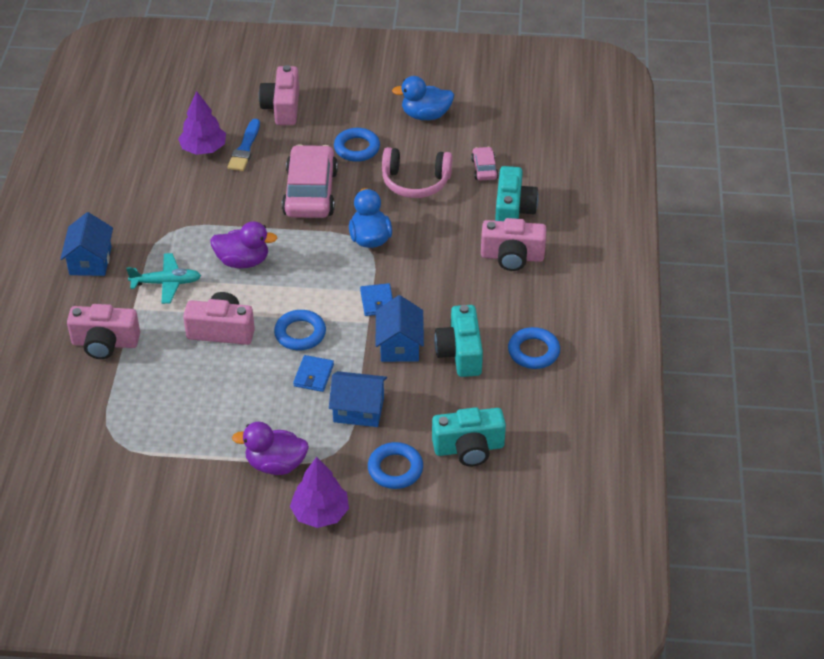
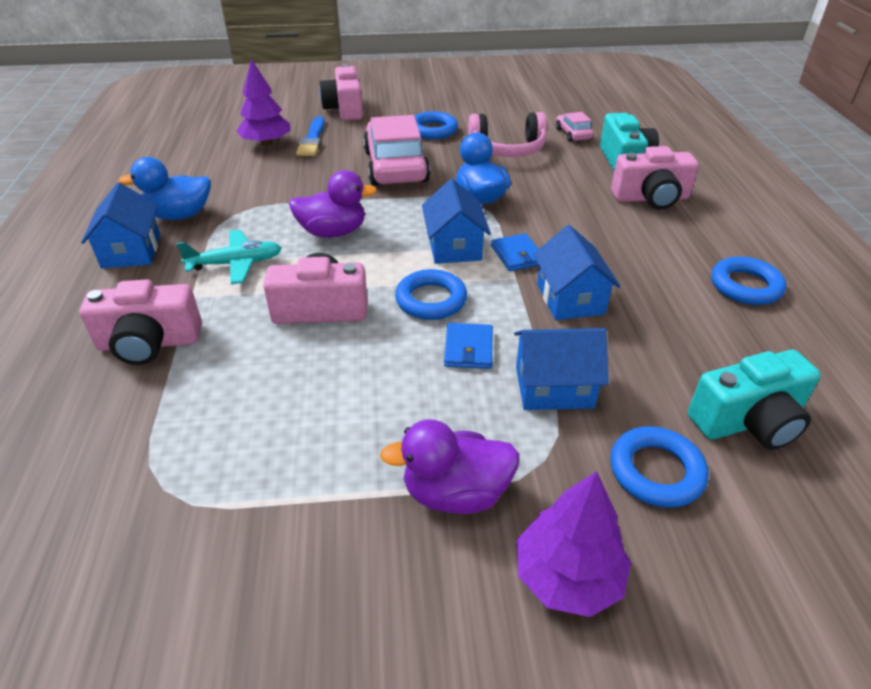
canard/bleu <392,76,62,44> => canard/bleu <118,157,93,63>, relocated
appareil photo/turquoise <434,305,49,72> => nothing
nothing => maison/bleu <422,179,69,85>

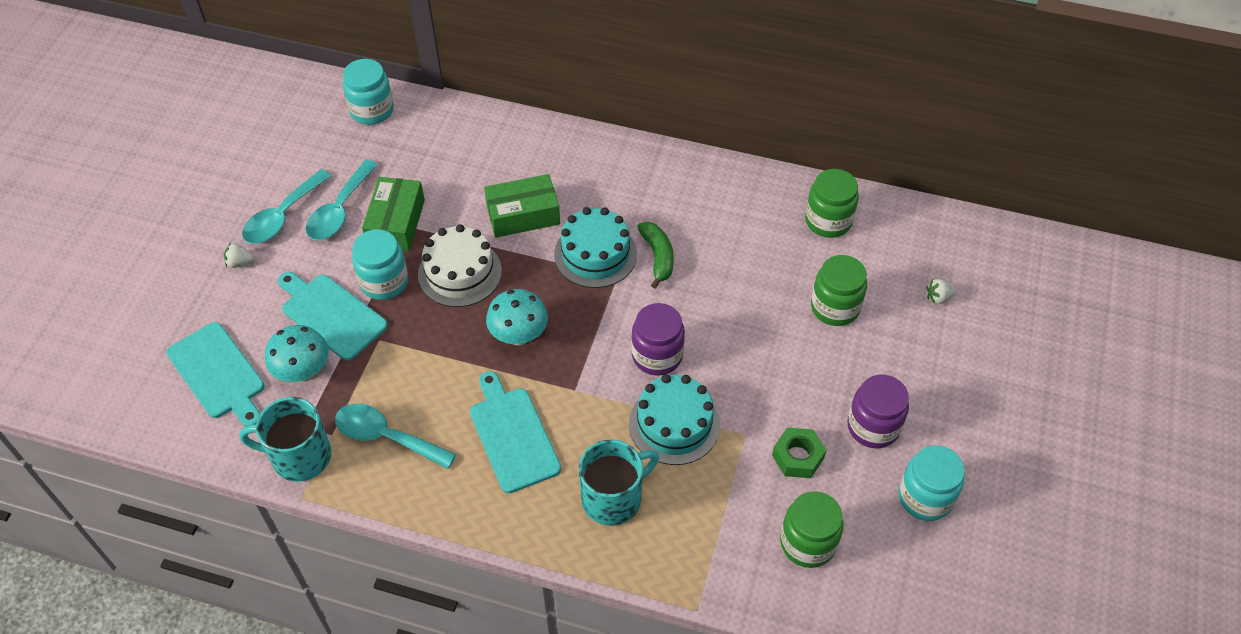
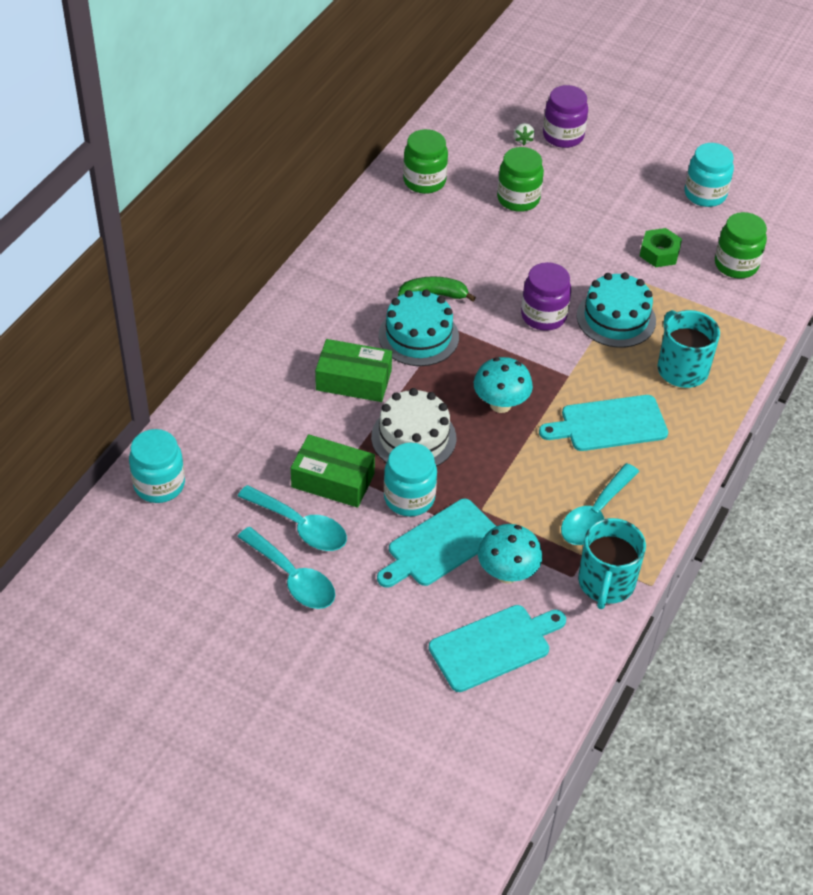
boîte/vert <484,174,76,64> => boîte/vert <315,339,77,63>, 75 degrees counterclockwise
fraise/blanc <224,243,31,25> => nothing
bocal/violet <847,375,62,73> => bocal/violet <543,85,45,63>, relocated

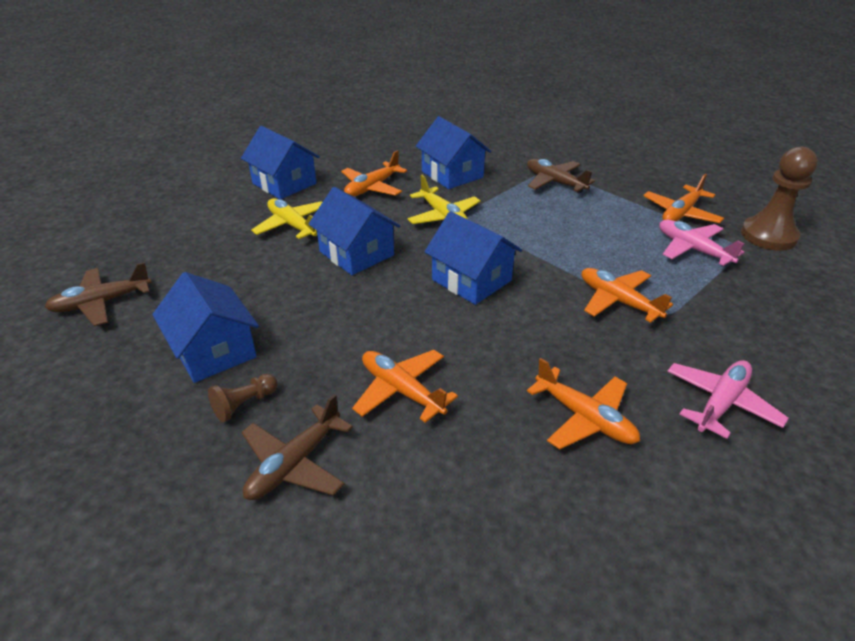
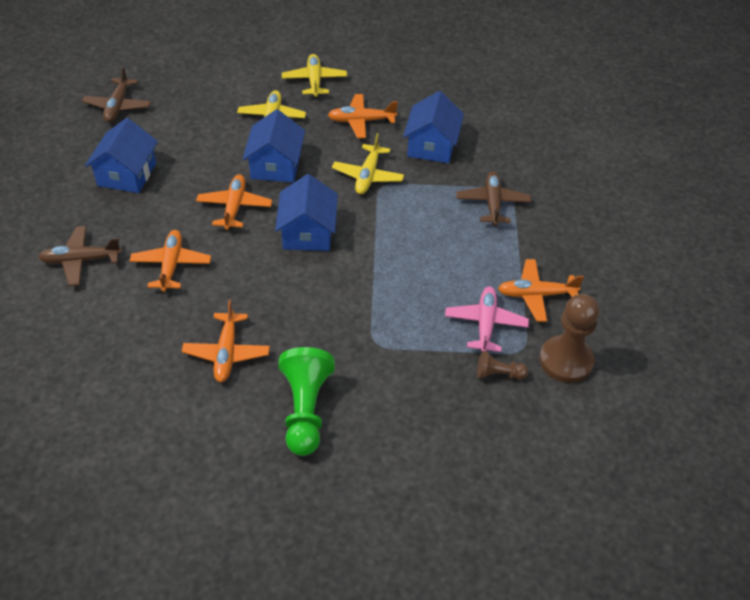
maison/bleu <241,126,79,73> => avion/jaune <282,54,65,43>
avion/marron <45,262,107,64> => avion/marron <82,66,69,56>, 105 degrees counterclockwise
avion/orange <581,268,92,55> => avion/orange <196,174,76,56>, relocated
avion/rose <667,360,122,79> => pion/vert <278,347,57,109>
pion/marron <208,374,69,48> => pion/marron <477,351,51,29>, relocated

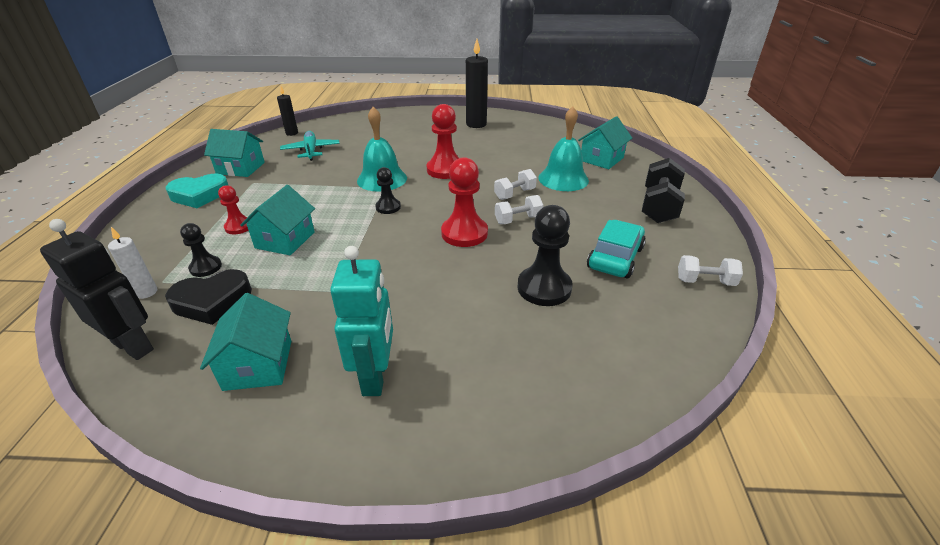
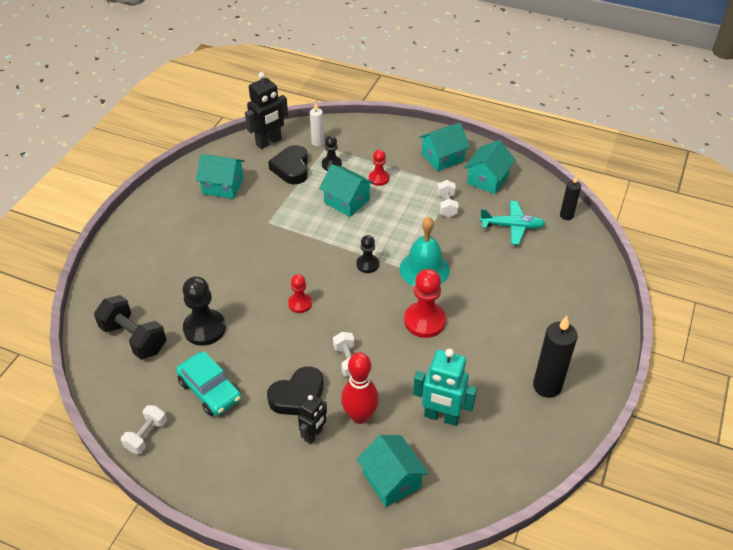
cloche/turquoise <538,106,51,85> => quille/rouge <341,352,38,72>
pion/rouge <441,157,47,90> => pion/rouge <288,274,24,39>, x0.58
haltère/noir <642,158,43,65> => haltère/noir <94,295,72,64>, relocated
cœur/turquoise <166,173,63,35> => maison/turquoise <419,123,51,48>
haltère/blanc <495,195,48,29> => haltère/blanc <437,180,22,37>, relocated
robot/turquoise <330,246,63,150> => robot/turquoise <413,348,64,78>, relocated
nothing => cœur/noir <267,366,57,49>
nothing => robot/noir <298,394,29,50>

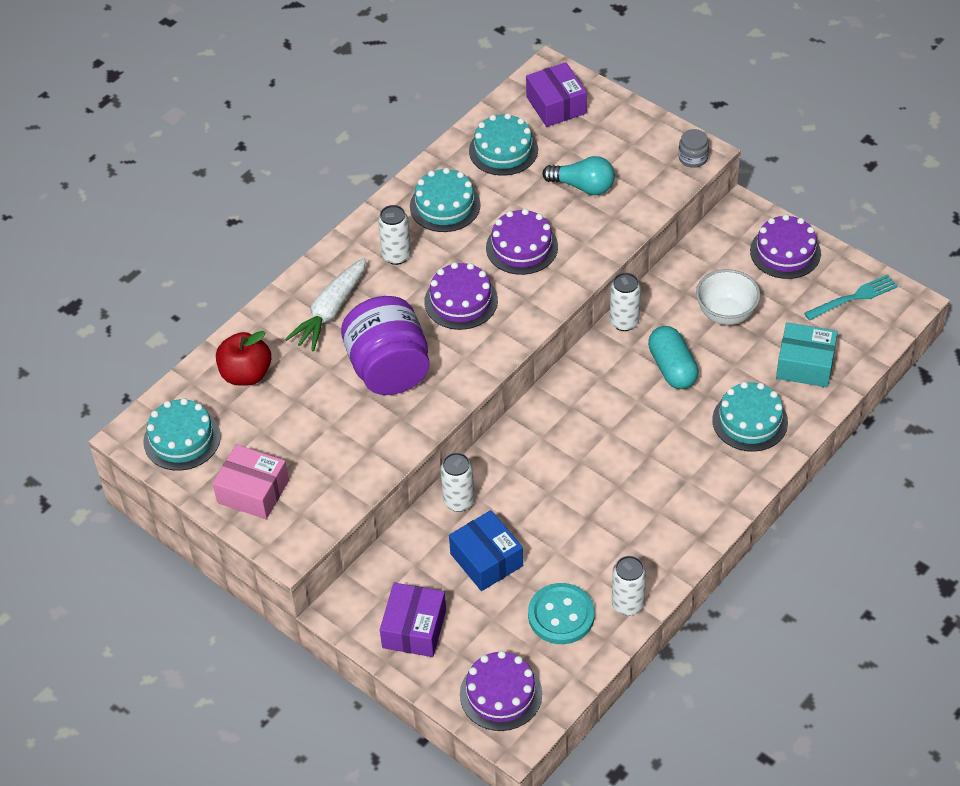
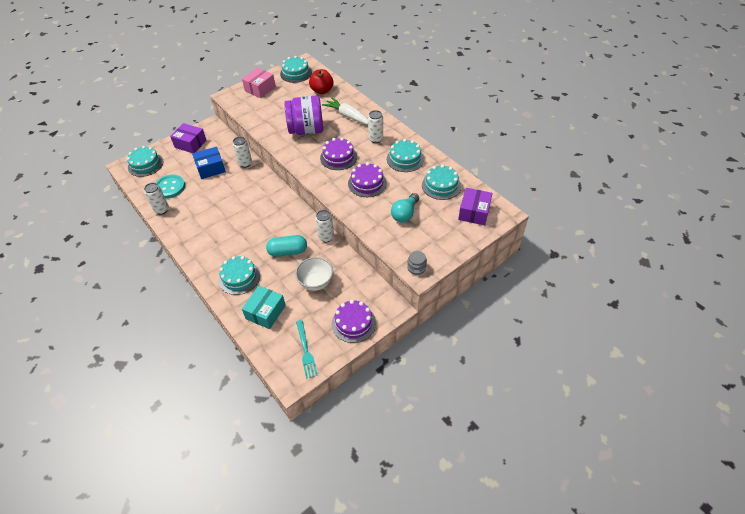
boîte/violet <526,62,61,65> => boîte/violet <458,188,35,37>, 60 degrees counterclockwise
gâteau/violet <460,651,82,80> => gâteau/turquoise <127,146,36,31>

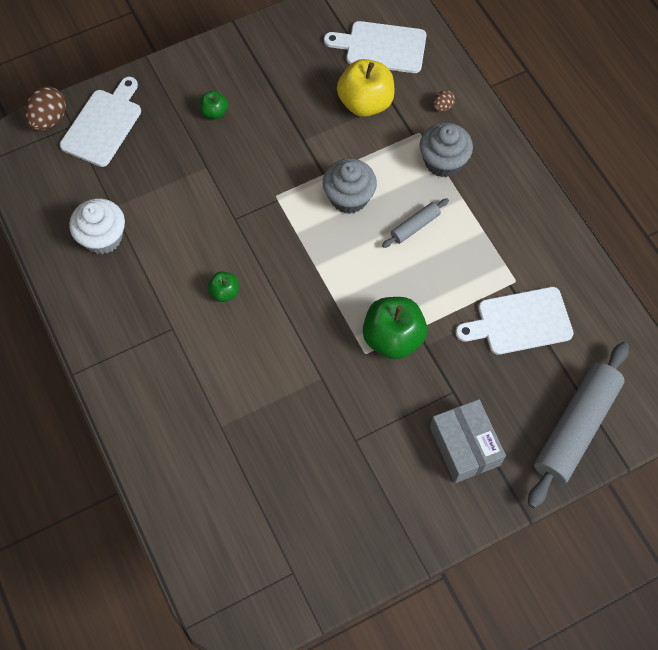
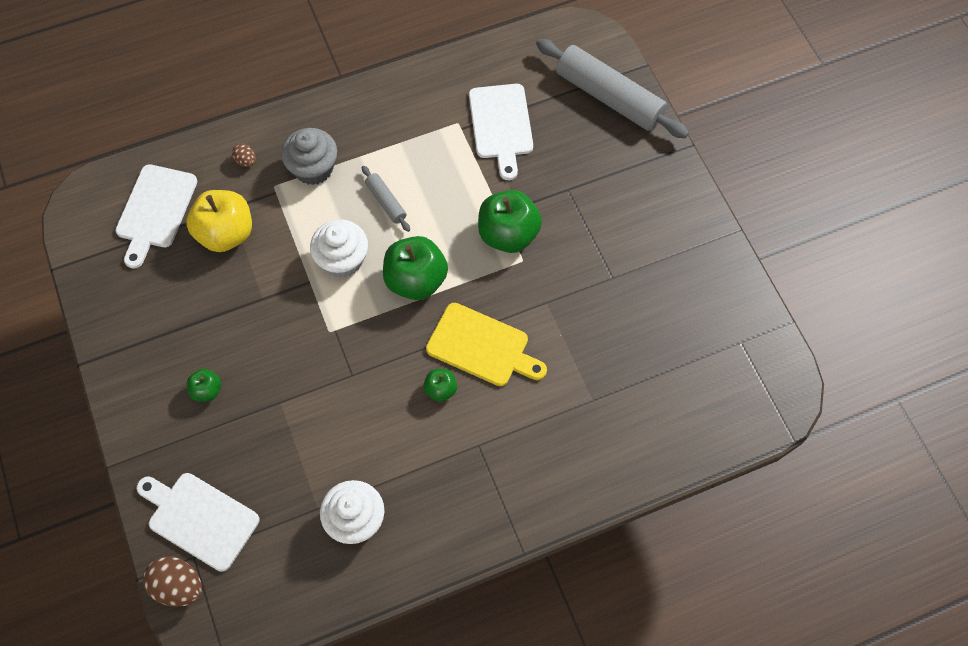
muffin/gris <323,158,54,56> => muffin/blanc <310,219,58,59>
boîte/gris <430,399,76,84> => nothing
nothing => pomme/vert <383,236,65,64>
nothing => planche à découper/jaune <426,303,121,83>

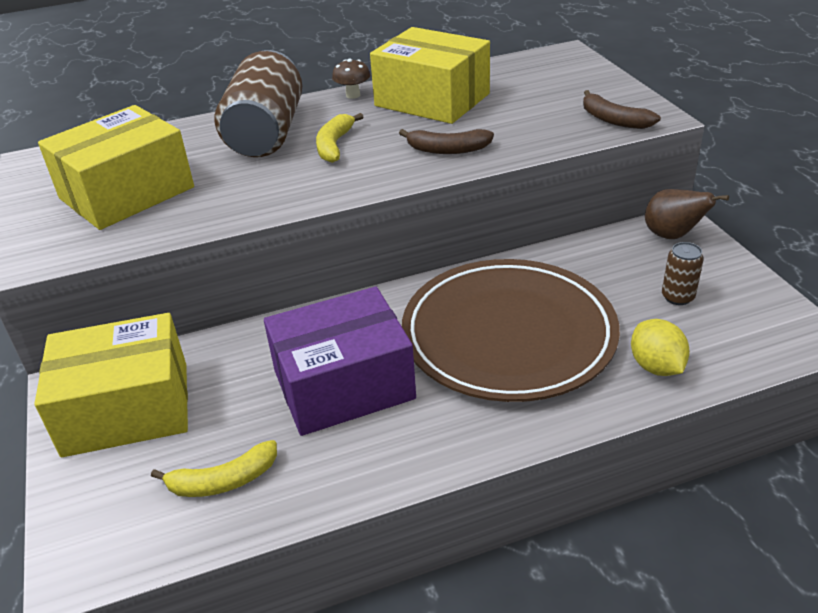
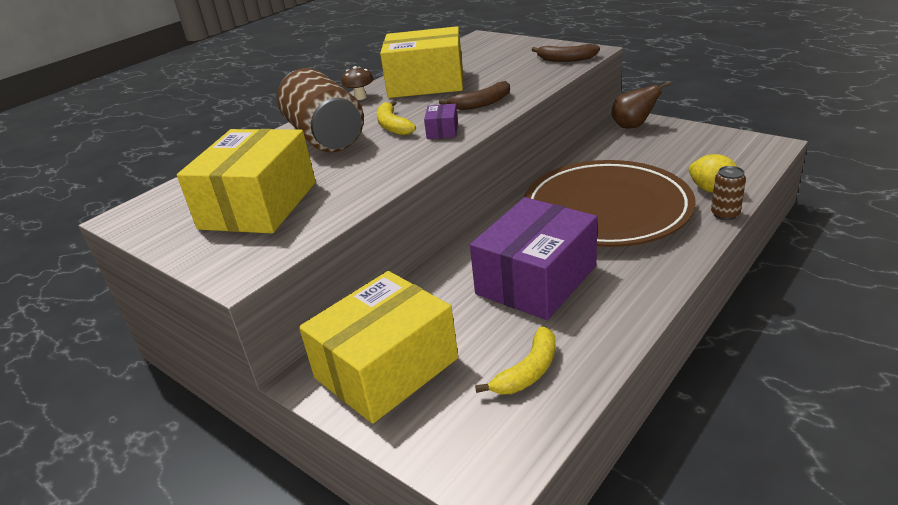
canette/marron <662,242,42,63> => canette/marron <711,166,35,54>, relocated
nothing => boîte/violet <424,104,34,35>

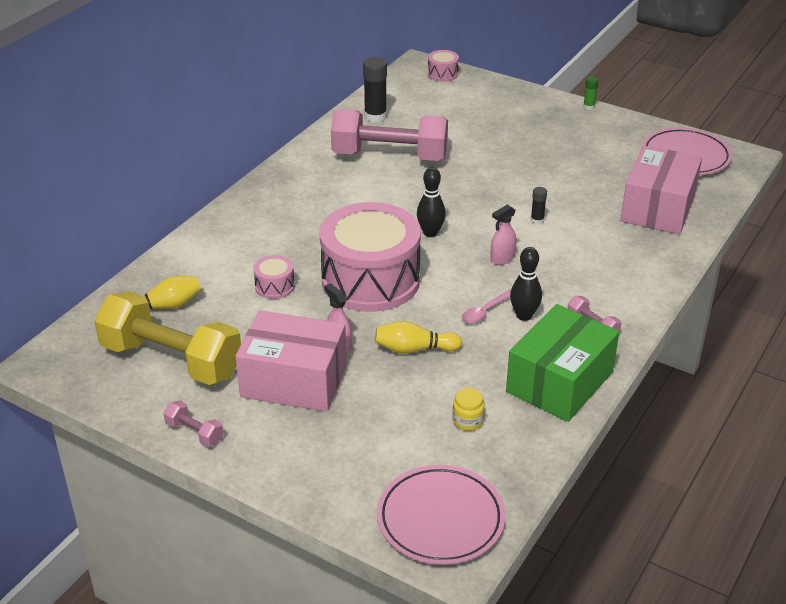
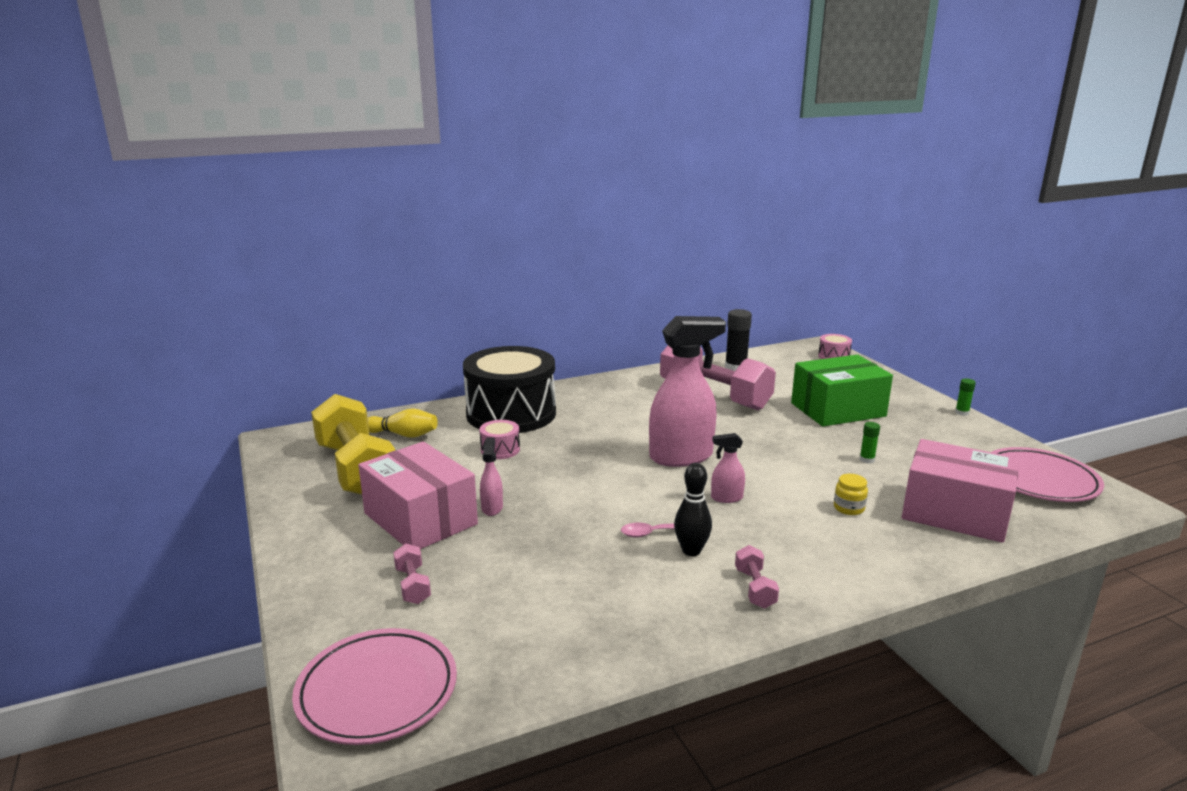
boîte/rose <620,145,82,89> => boîte/rose <902,439,117,104>, 60 degrees clockwise
quille/noir <417,167,29,70> => vaporisateur/rose <649,316,77,151>
bâton de colle/noir <531,187,16,37> => nothing
tambour/rose <319,202,102,110> => nothing
boîte/vert <506,304,113,118> => boîte/vert <791,355,102,71>, relocated
quille/jaune <375,321,87,33> => nothing
bocal/jaune <452,388,33,43> => bocal/jaune <834,474,34,41>, relocated
haltère/rose <163,401,61,46> => haltère/rose <393,544,38,60>, relocated
nothing => tambour/noir <463,346,93,87>
nothing => bâton de colle/vert <860,422,20,41>

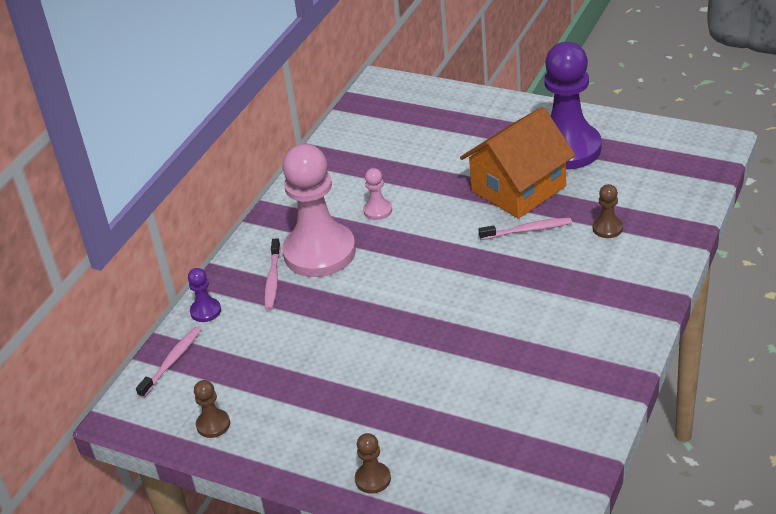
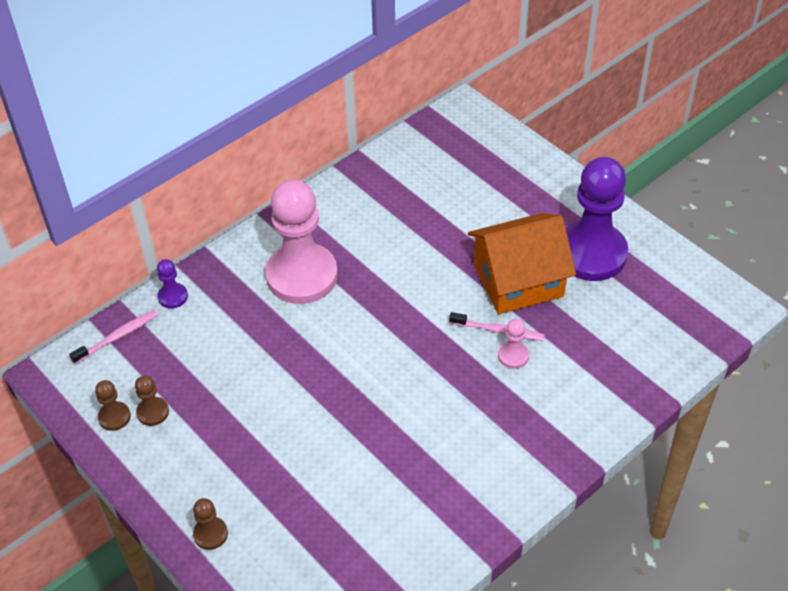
pion/rose <363,168,29,52> => pion/rose <498,319,31,50>, relocated
pion/marron <593,184,30,54> => pion/marron <135,376,34,50>, relocated
brosse à dents/rose <264,238,17,72> => nothing

